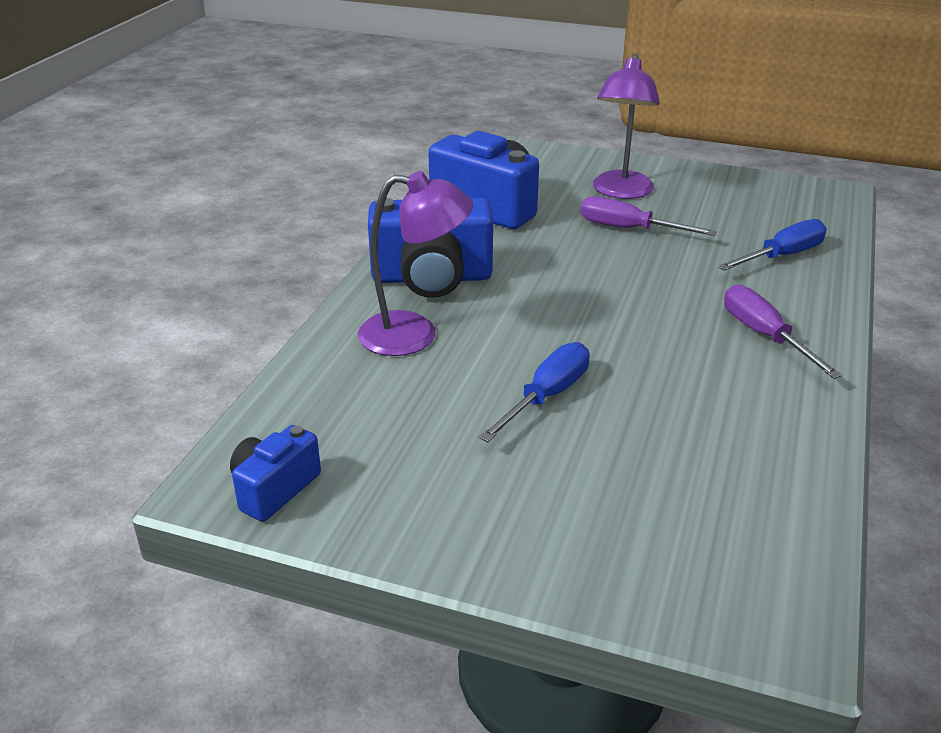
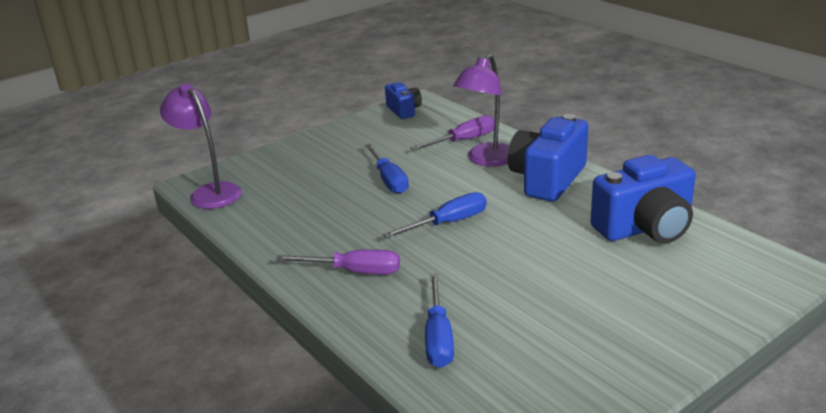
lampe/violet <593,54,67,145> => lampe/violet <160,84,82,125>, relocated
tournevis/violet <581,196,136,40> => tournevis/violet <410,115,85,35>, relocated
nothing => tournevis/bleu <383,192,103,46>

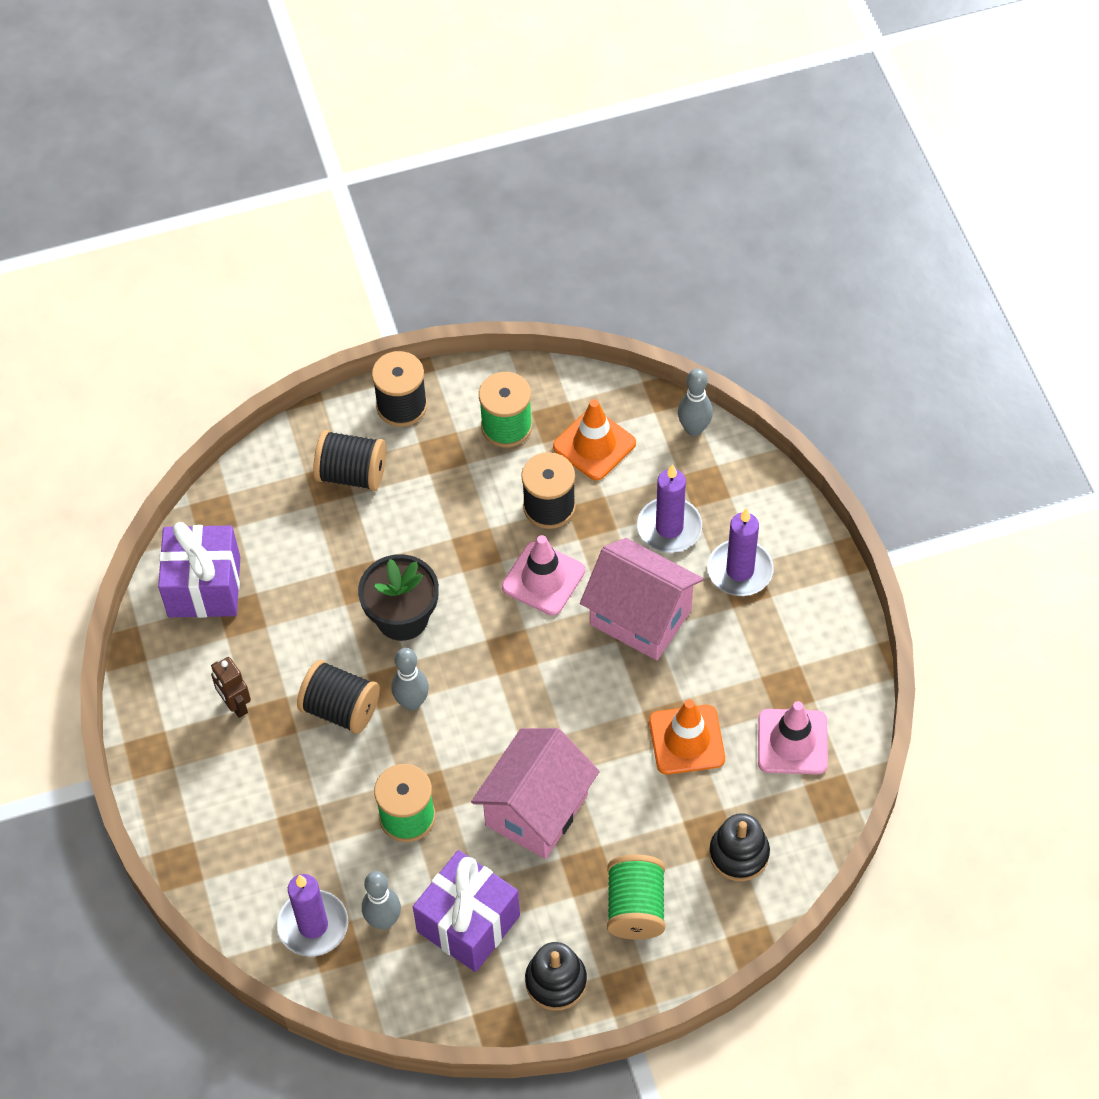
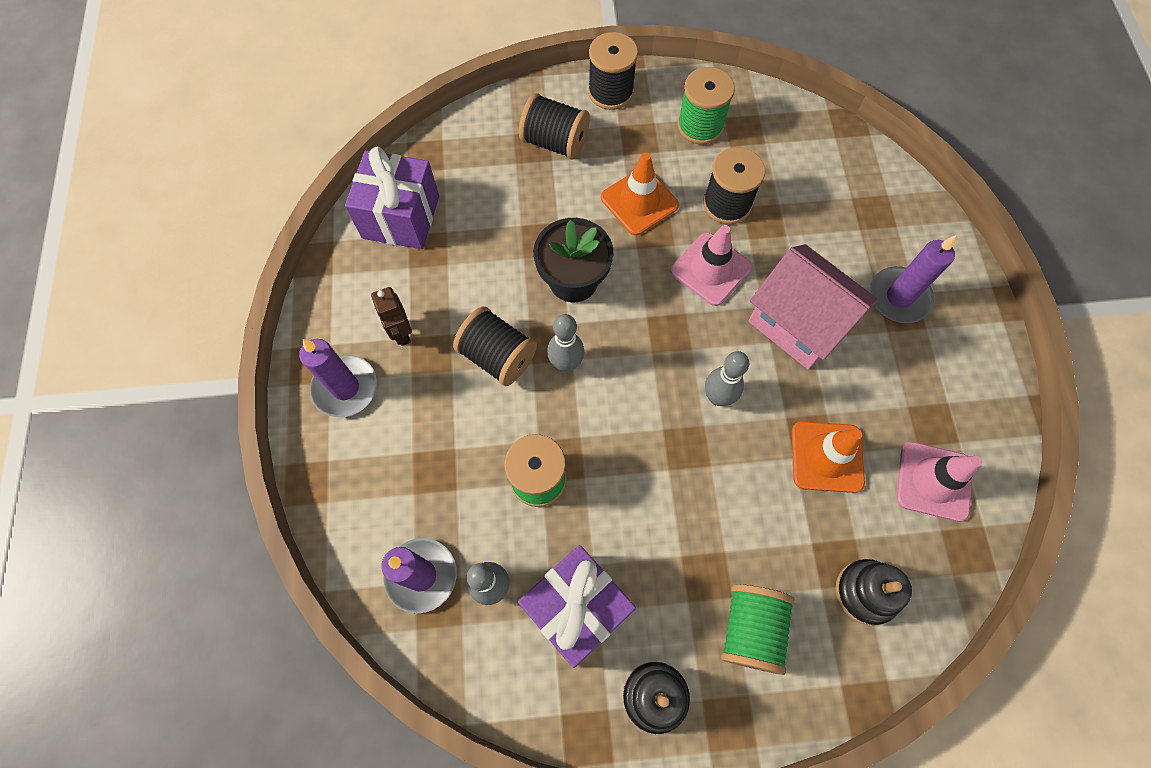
quille/gris <678,369,35,67> => quille/gris <705,351,44,55>, relocated
cône de chantier/orange <553,399,83,81> => cône de chantier/orange <601,152,78,83>, relocated
bougie/violet <637,464,65,89> => bougie/violet <299,339,78,78>, relocated
maison/rose <471,728,129,131> => nothing

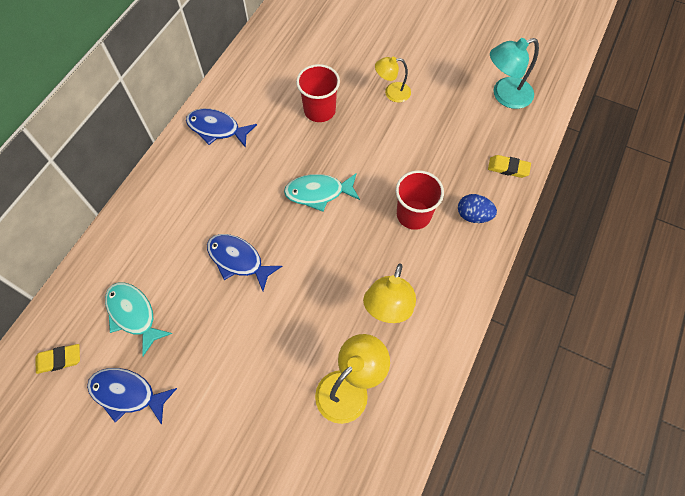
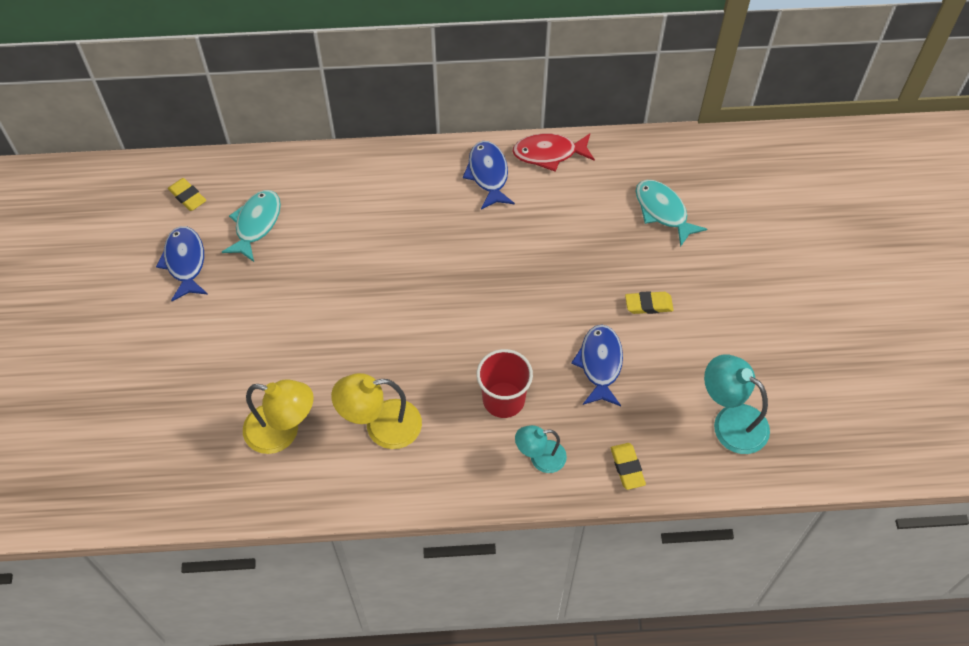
lampe/jaune <375,57,36,45> => gomme/jaune <625,291,49,23>
gobelet/rouge <296,64,44,58> => nothing
poisson/turquoise <284,173,76,39> => poisson/turquoise <636,180,71,67>, relocated
œuf/bleu <458,194,39,29> => lampe/turquoise <515,425,52,48>
poisson/bleu <207,234,75,57> => poisson/bleu <571,325,52,81>, relocated
nothing => poisson/rouge <512,134,83,38>

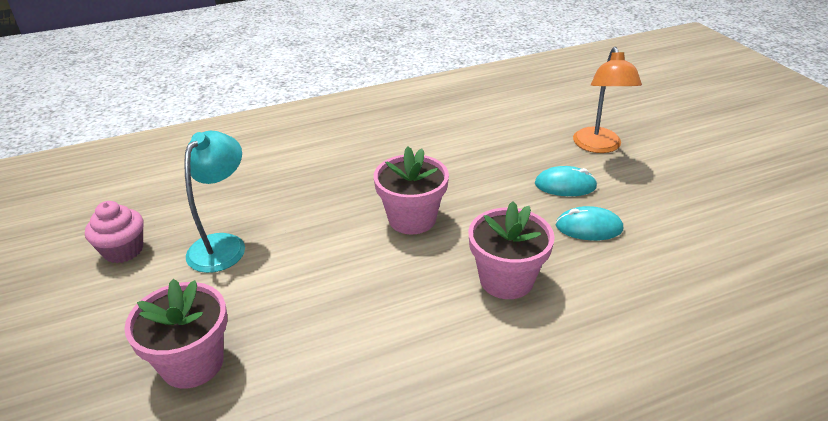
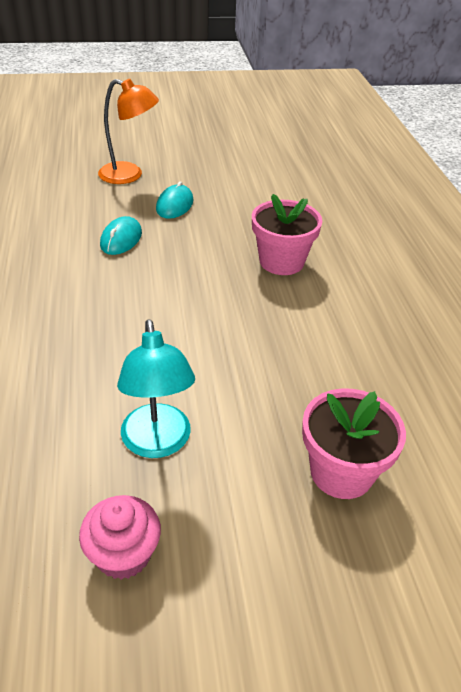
lampe/turquoise <184,131,61,142> => lampe/turquoise <117,319,78,139>, 135 degrees counterclockwise
pot de fleurs/rose <374,146,75,88> => nothing
souris/turquoise <556,206,67,34> => souris/turquoise <100,216,42,39>, relocated

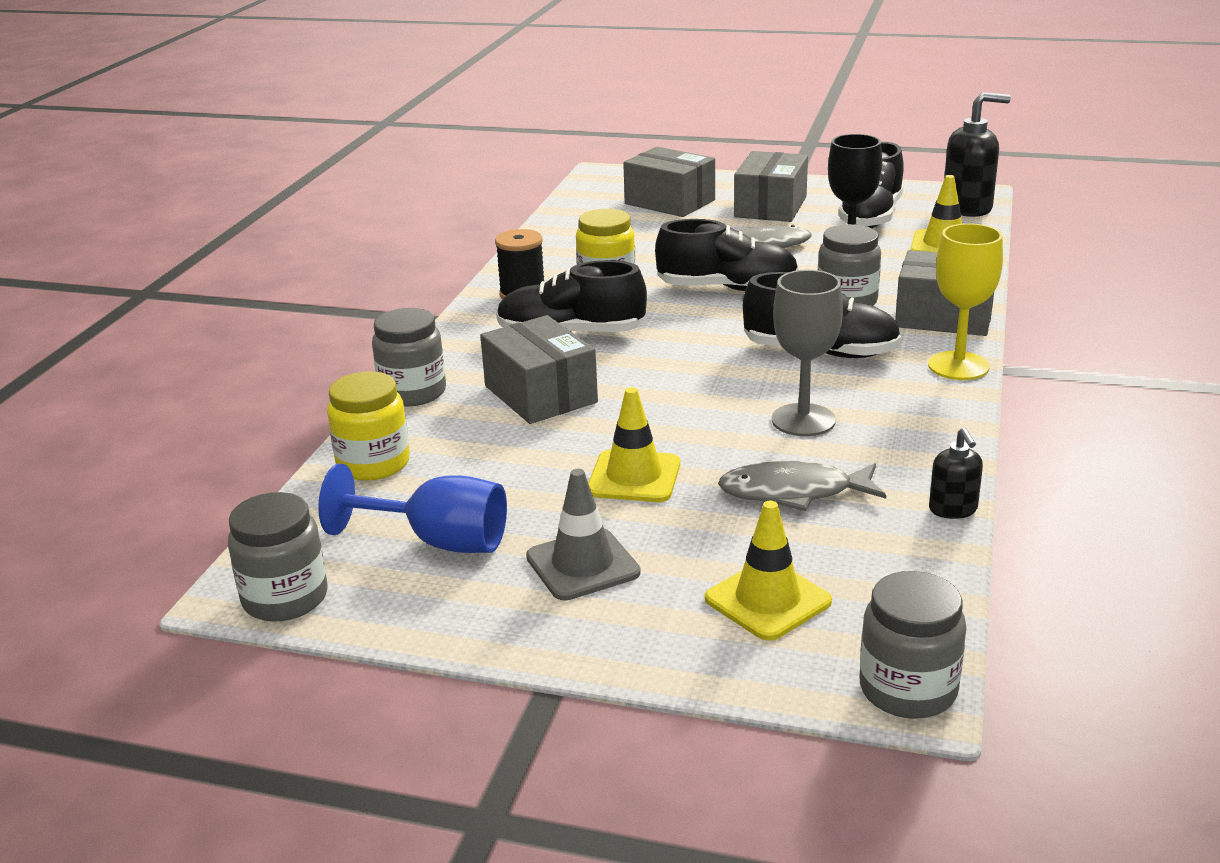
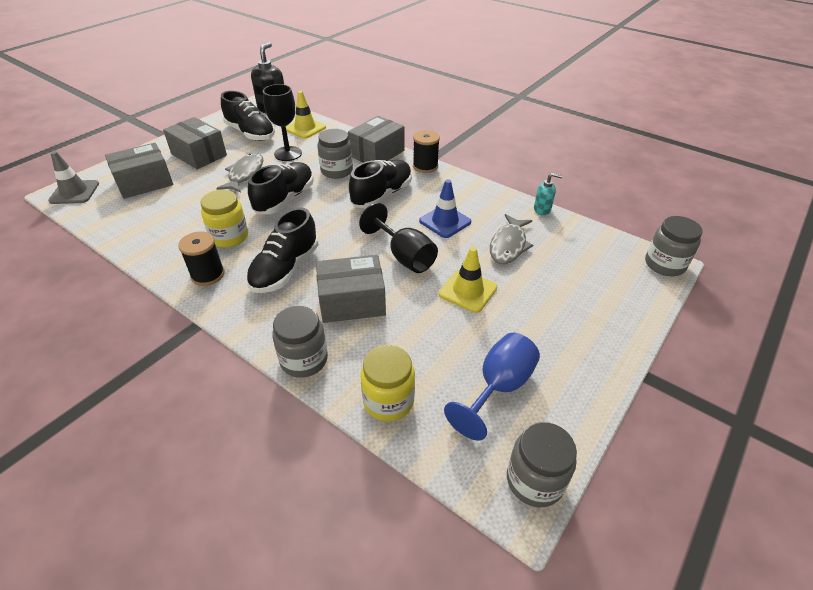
verre à pied/jaune <928,223,75,157> => bobine/noir <413,130,27,43>
verre à pied/gris <772,270,71,166> => cône de chantier/bleu <419,179,52,59>
distributeur de savon/noir <929,427,54,92> => distributeur de savon/turquoise <534,173,29,42>
cône de chantier/gris <526,469,115,132> => cône de chantier/gris <48,151,51,53>, relocated
cône de chantier/jaune <705,501,127,140> => nothing
nothing => verre à pied/noir <359,203,79,70>

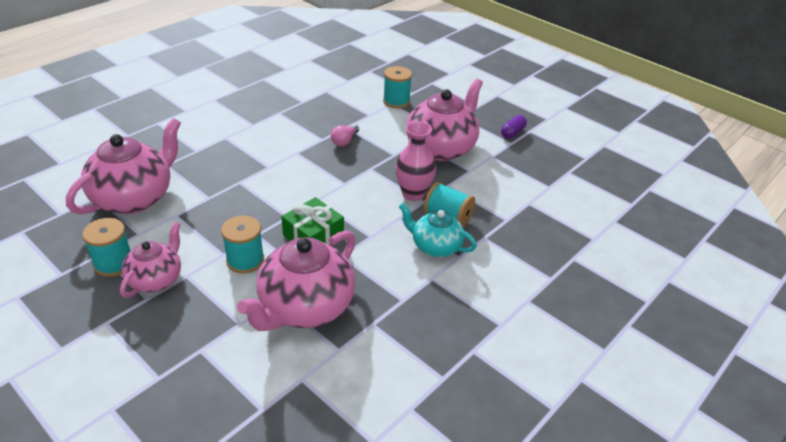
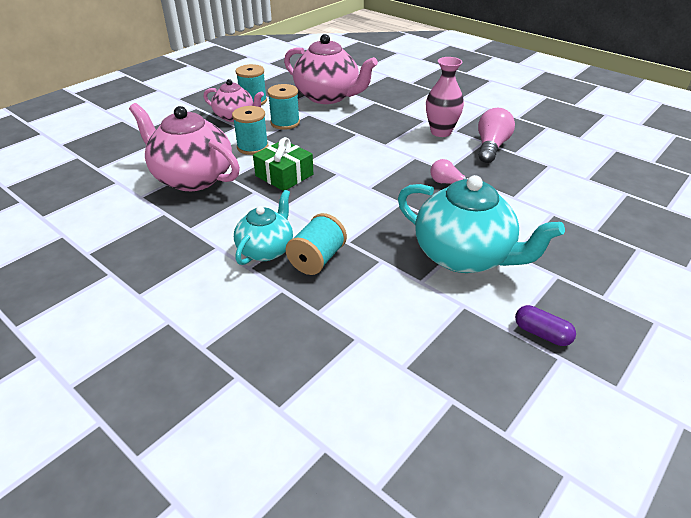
bobine/turquoise <383,66,29,42> => bobine/turquoise <267,84,33,46>, relocated
théière/rose <406,79,77,82> => théière/turquoise <398,175,167,98>
vase/rose <395,121,41,80> => vase/rose <426,57,38,80>, relocated
nothing => ampoule/rose <478,108,37,55>

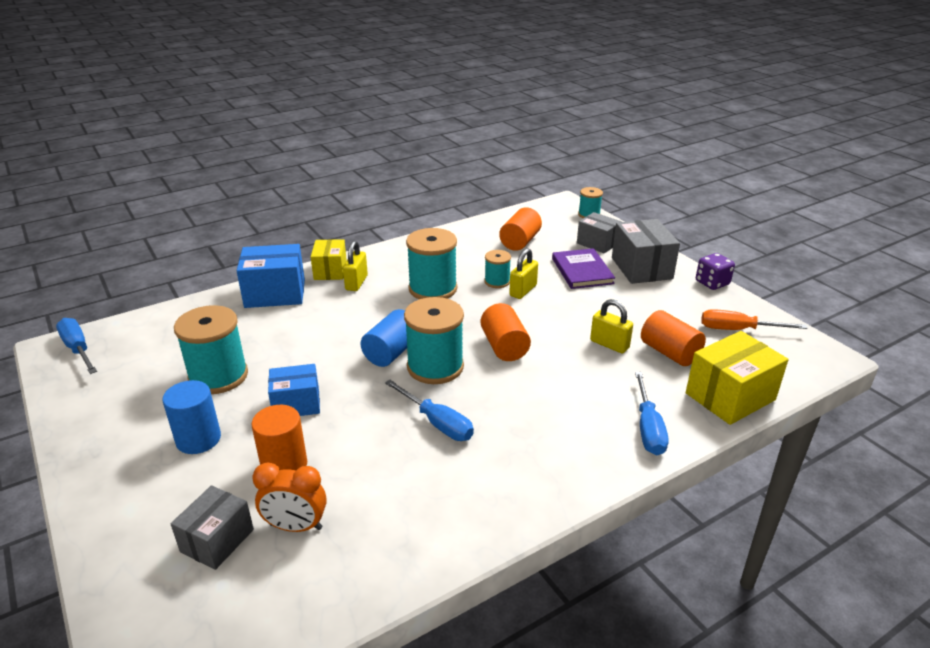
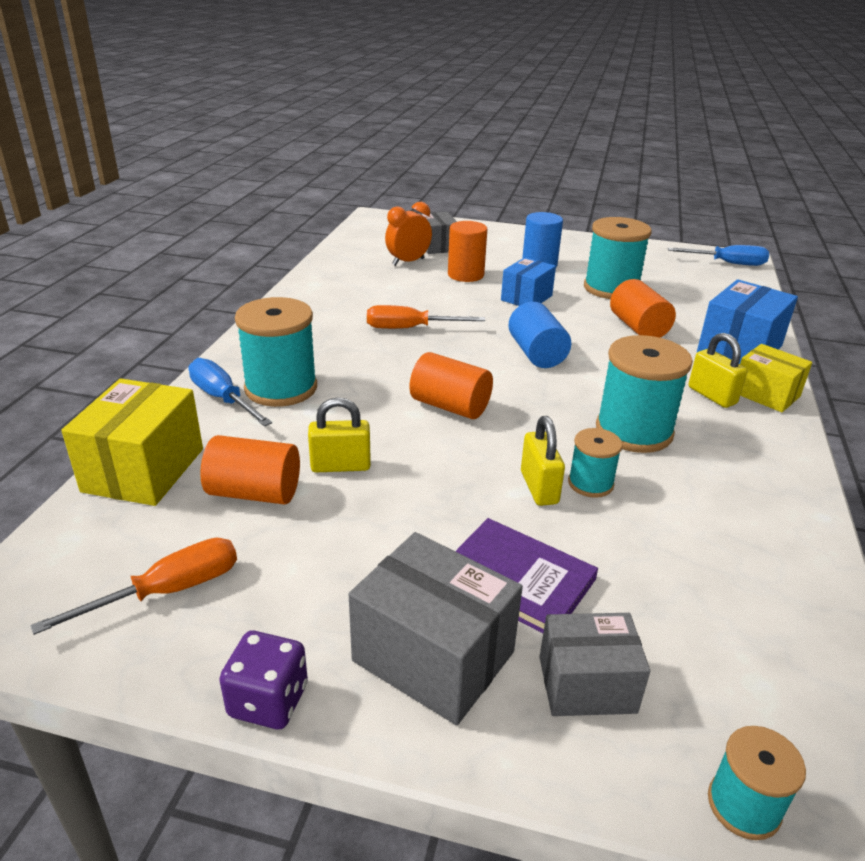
cylindre/orange <499,208,43,43> => cylindre/orange <610,279,66,59>, relocated
bobine/turquoise <404,297,60,87> => bobine/turquoise <235,297,82,110>, relocated
tournevis/bleu <385,380,89,61> => tournevis/orange <367,305,118,24>

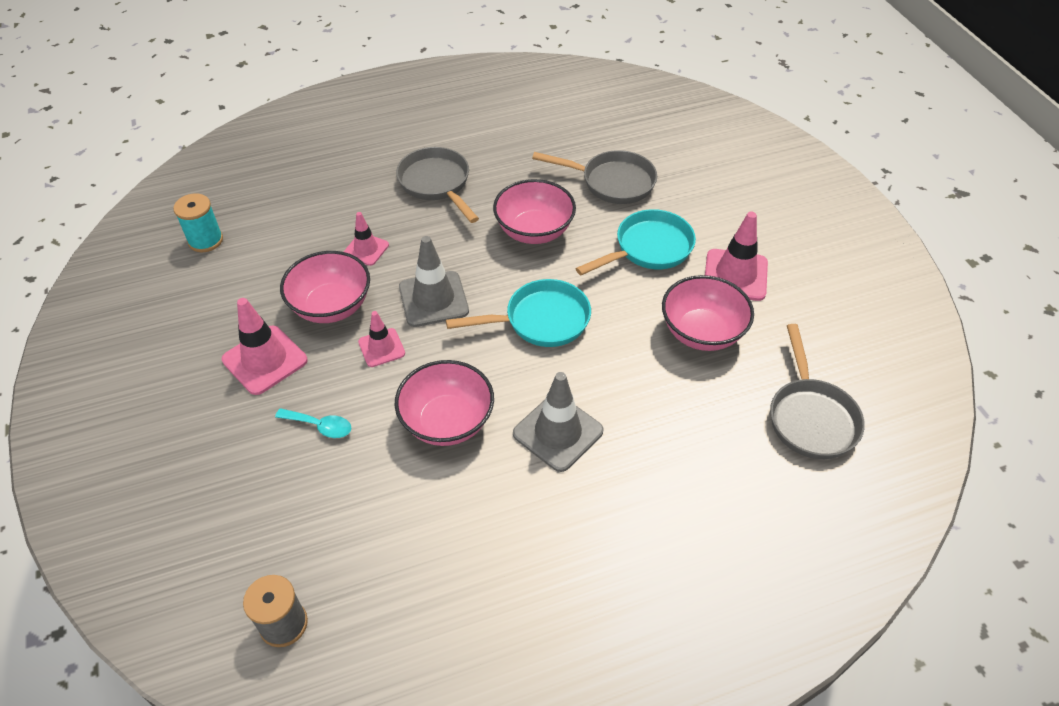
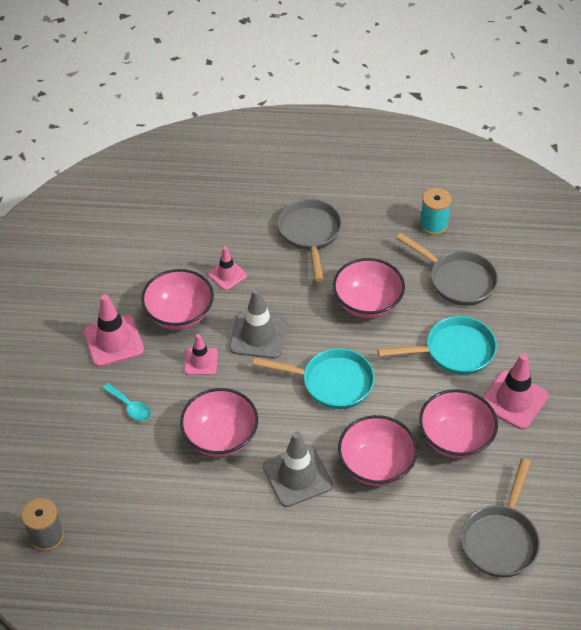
bobine/turquoise <173,193,50,59> => bobine/turquoise <420,188,32,47>, relocated
nothing => bol/rose <338,415,80,71>

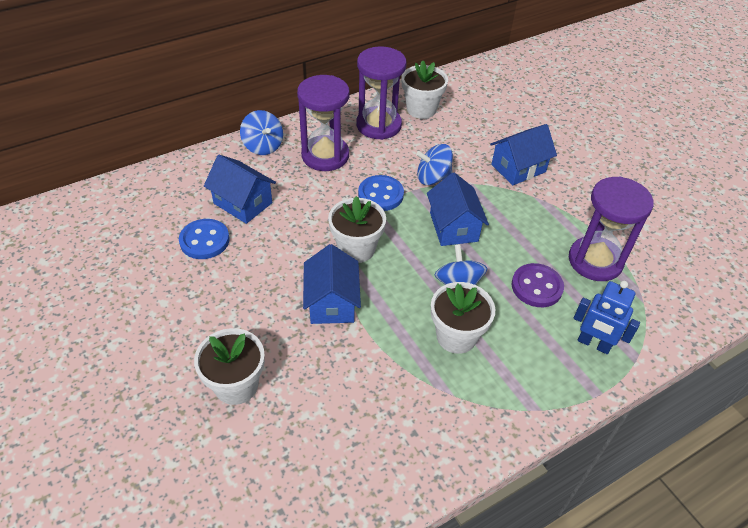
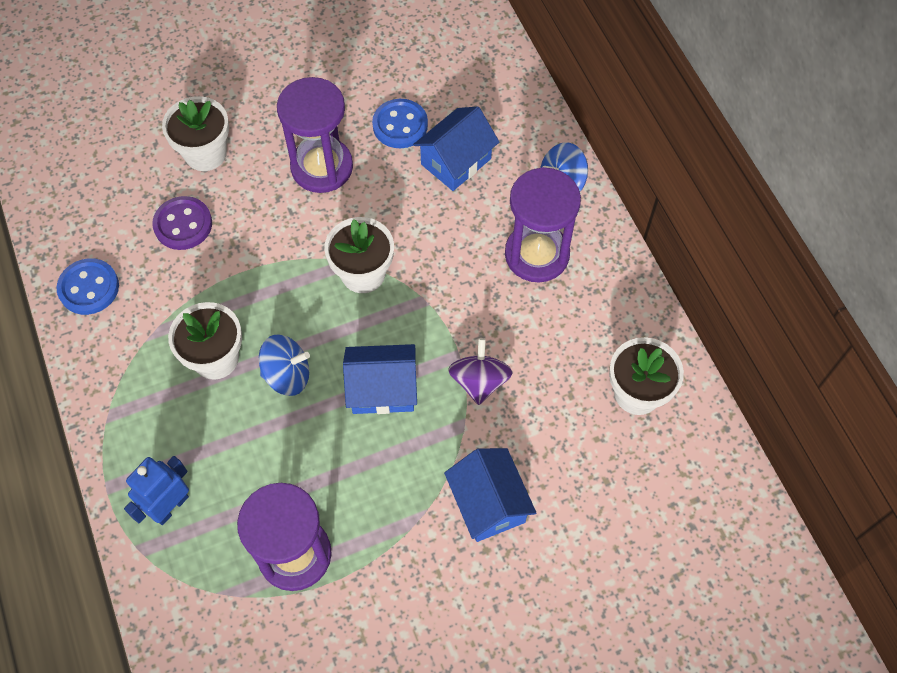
sablier/violet <356,46,50,94> => sablier/violet <277,77,76,116>, relocated
toupie/bleu <416,144,37,41> => toupie/violet <448,338,65,67>
bouton/bleu <358,175,46,36> => bouton/bleu <57,258,62,57>, relocated
maison/bleu <303,244,58,80> => nothing
bouton/violet <512,263,52,44> => bouton/violet <152,196,60,54>, relocated

